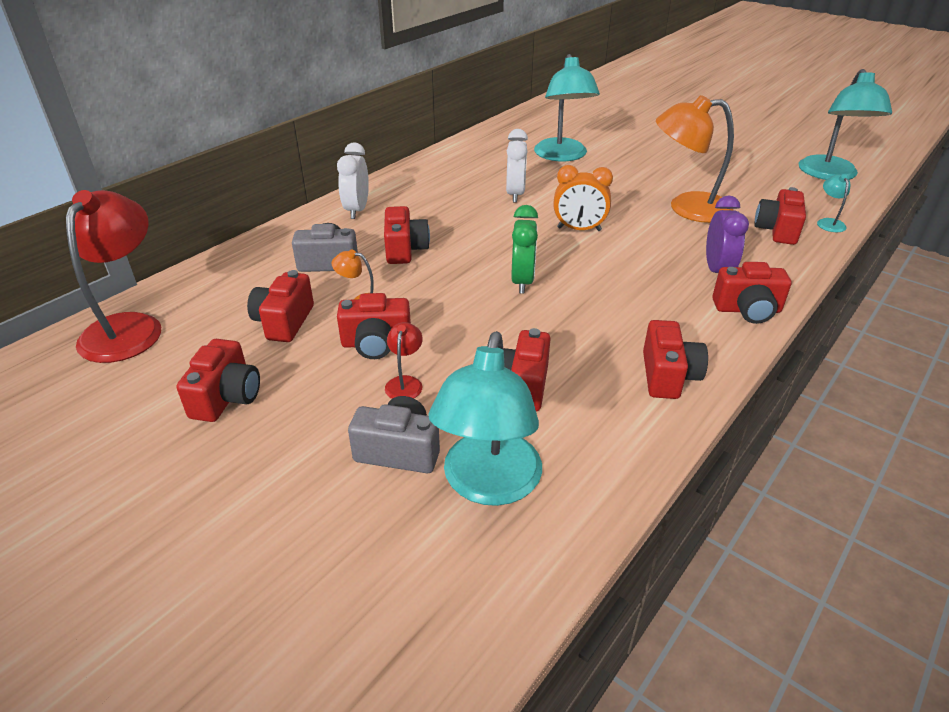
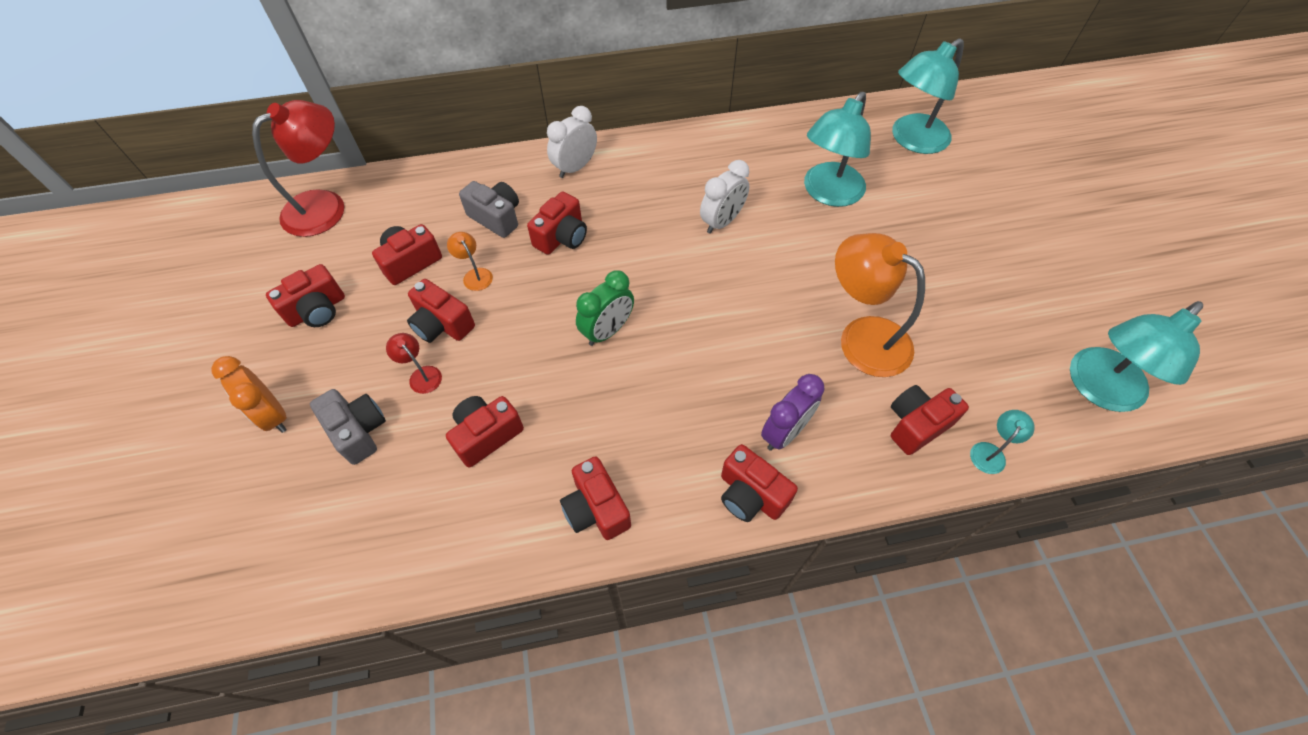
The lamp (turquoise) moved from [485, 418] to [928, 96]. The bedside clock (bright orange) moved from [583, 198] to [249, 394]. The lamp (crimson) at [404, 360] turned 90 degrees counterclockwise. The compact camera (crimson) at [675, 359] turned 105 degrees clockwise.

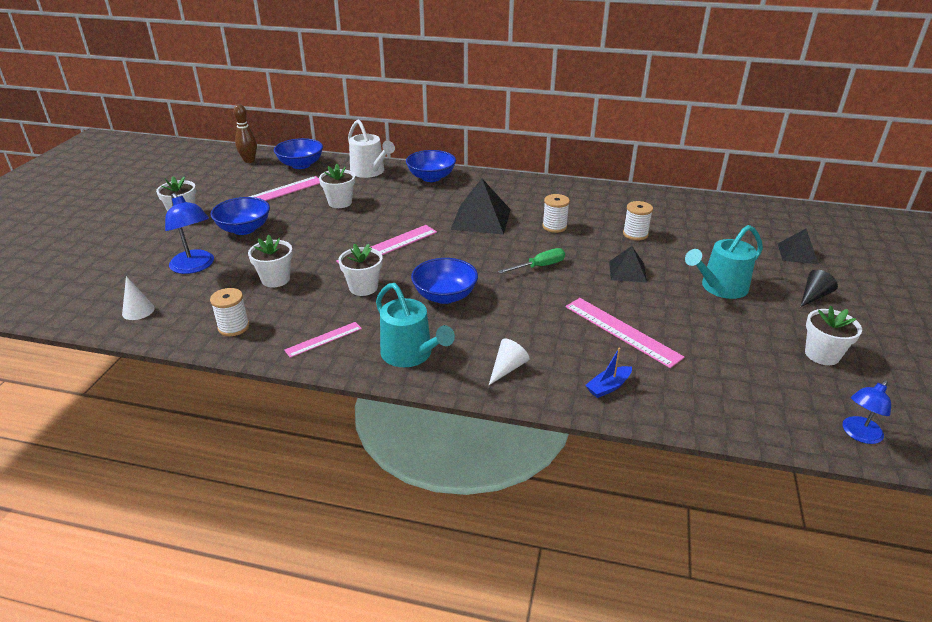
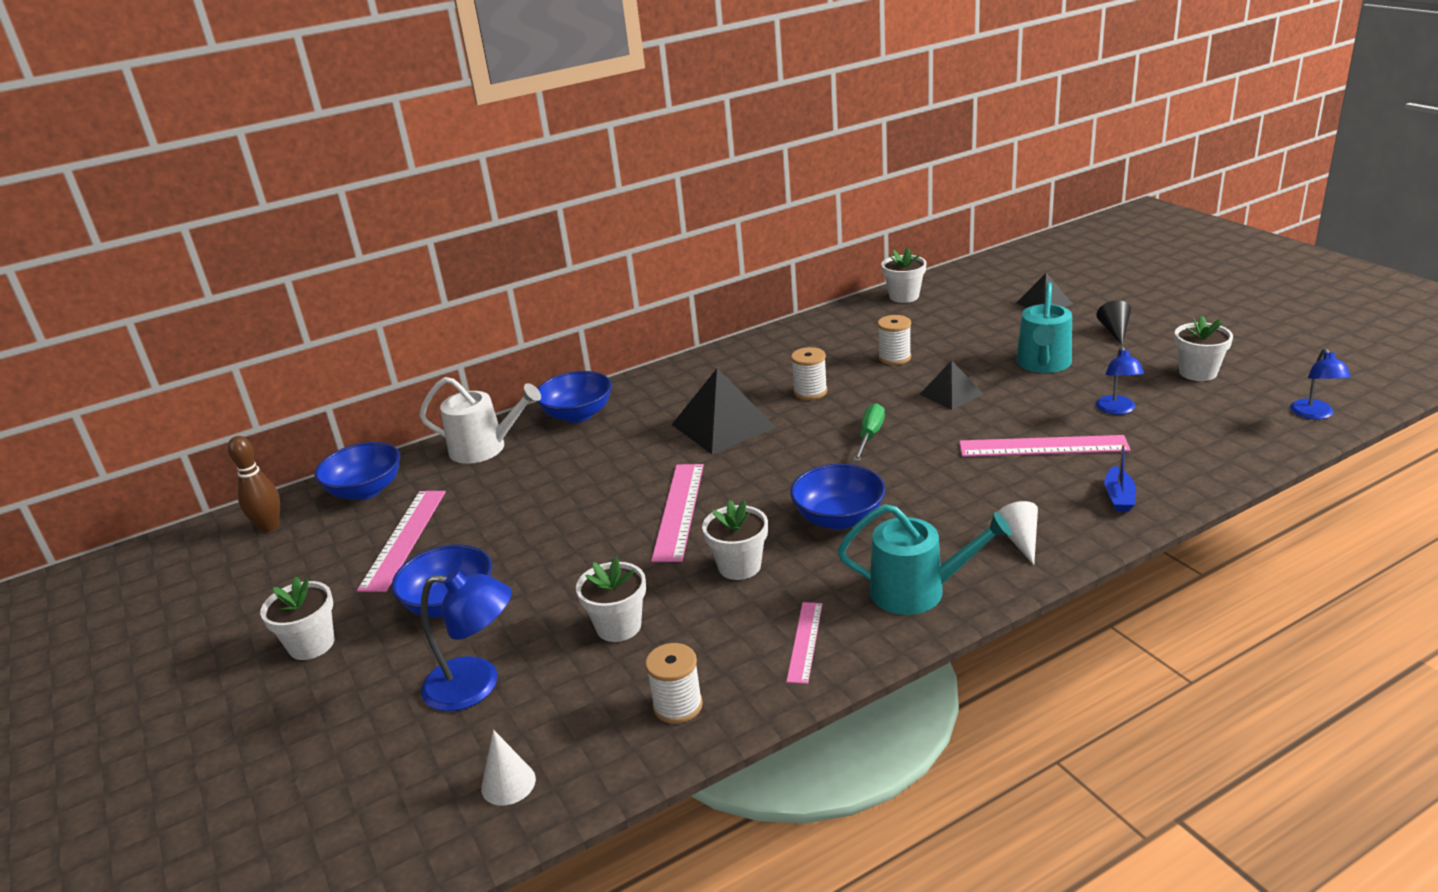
The lamp (blue) at [1120, 380] appeared. The flower pot (snow-white) moved from [337, 186] to [904, 275].

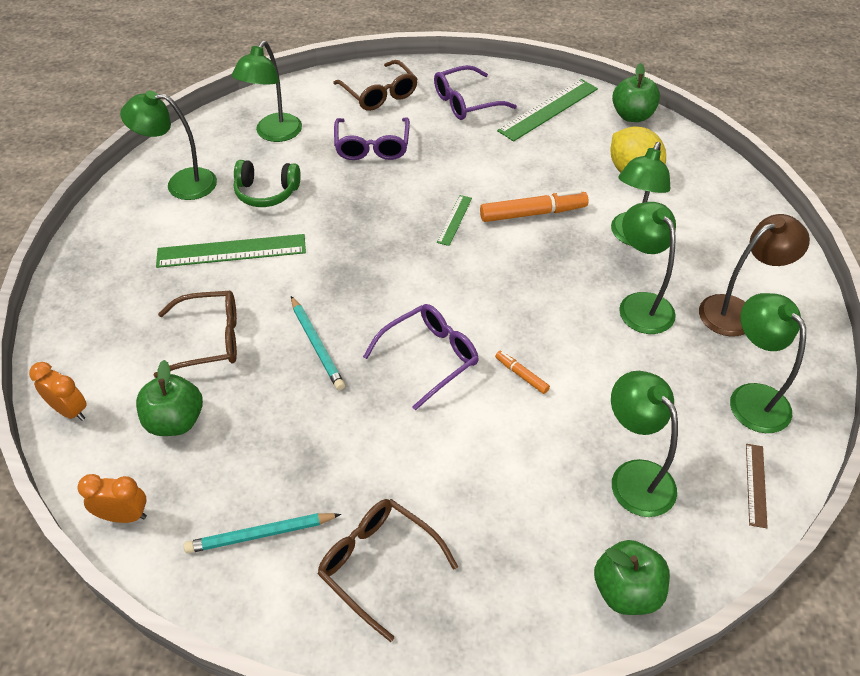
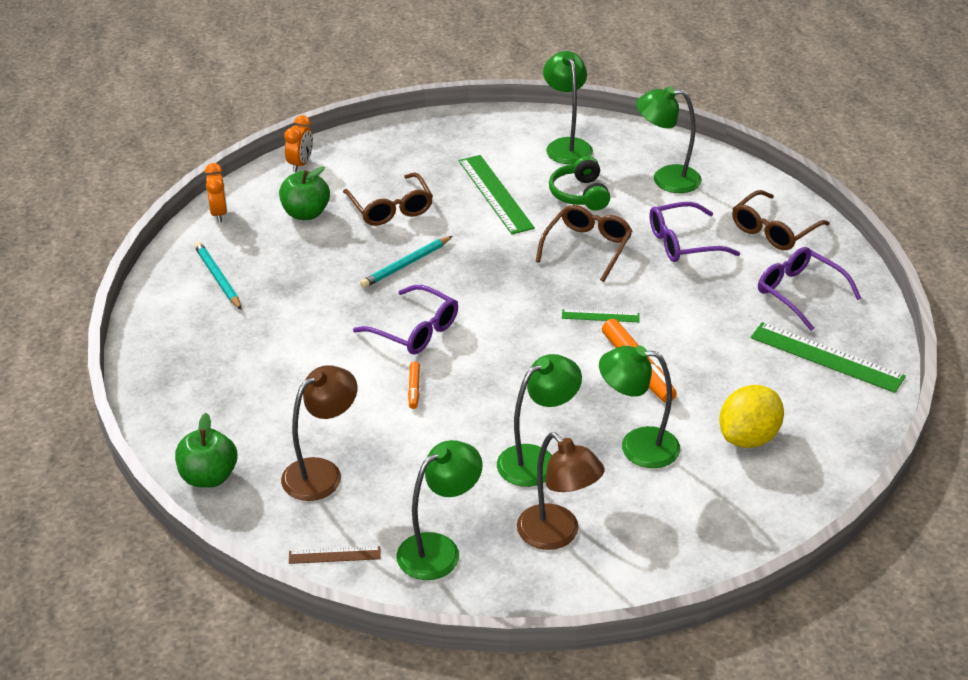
The apple fruit (leaf-green) at [636, 92] disappeared. The glasses (brown) moved from [387, 570] to [584, 243]. The lamp (leaf-green) at [644, 444] became the lamp (brown) at [319, 433]. The marker (bright orange) at [522, 372] turned 150 degrees clockwise.

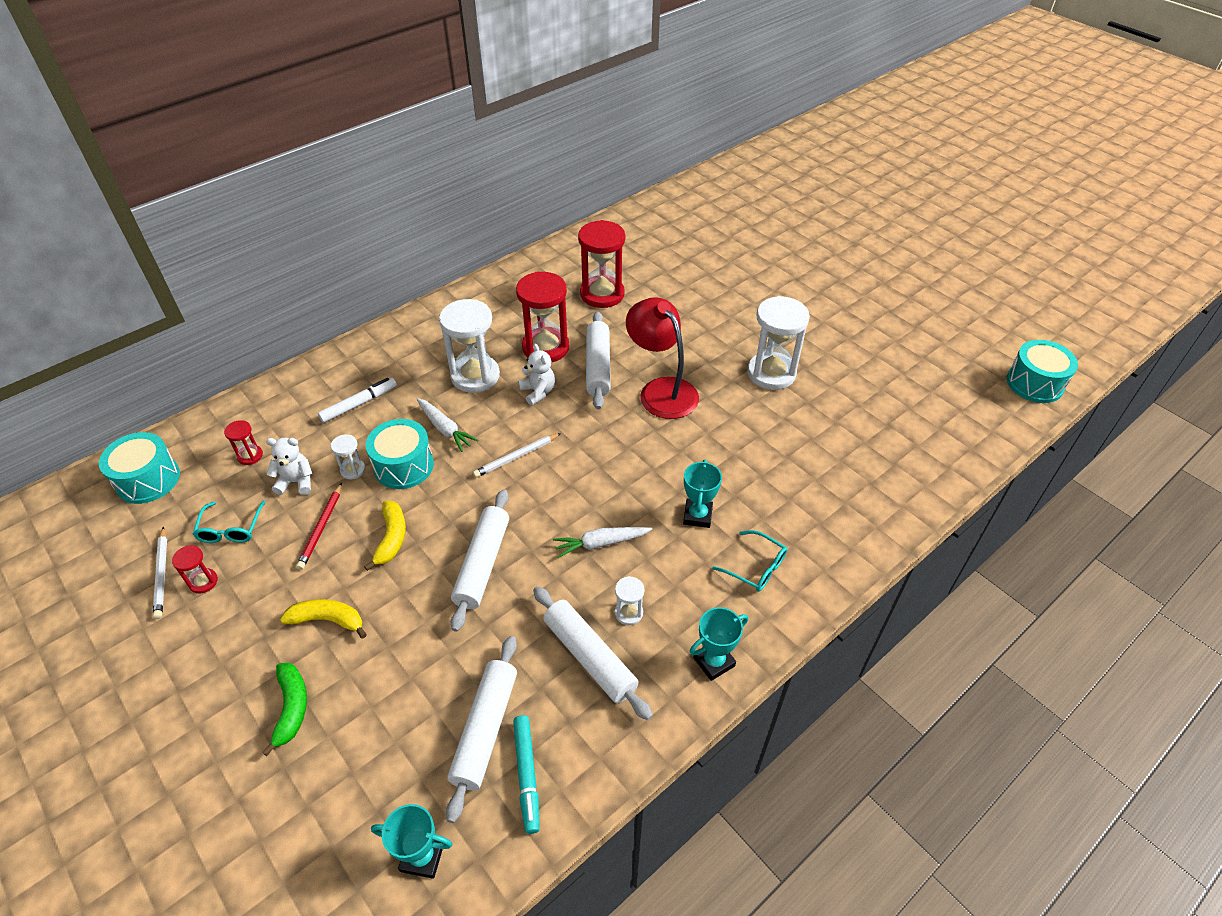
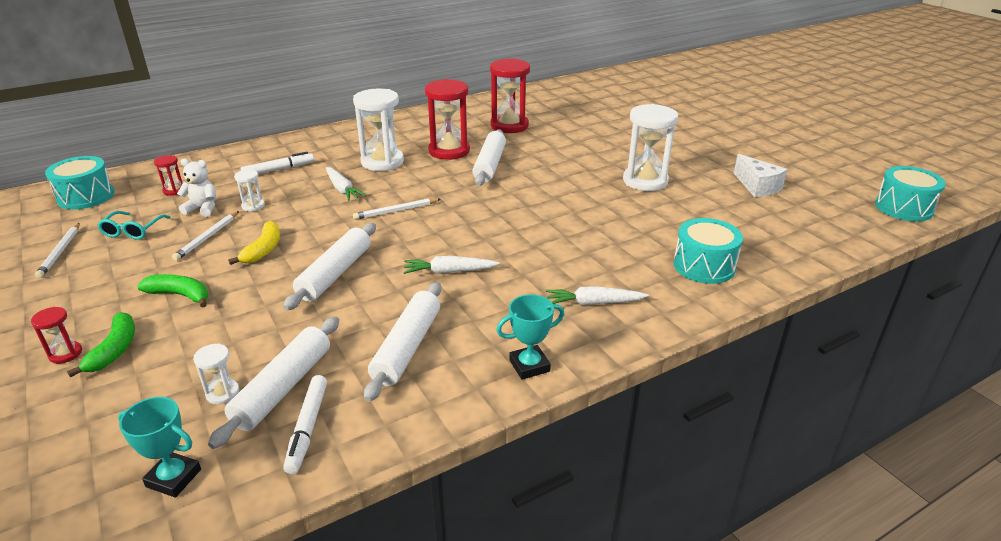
The stuffed bear (snow-white) at [537, 375] disappeared. The lamp (crimson) at [662, 358] disappeared. The award cup (turquoise) at [702, 493] disappeared. The piece of cheese (snow-white) at [761, 175] appeared. The hourglass (crimson) moved from [195, 569] to [56, 335]. The toy drum (turquoise) moved from [400, 454] to [708, 251]. The hourglass (snow-white) moved from [630, 600] to [216, 374]. The glasses (turquoise) at [749, 561] was replaced by the carrot (snow-white) at [597, 295]. The banana (yellow) at [323, 619] became the banana (leaf-green) at [172, 291]. The lead pencil (crimson) at [319, 526] became the lead pencil (snow-white) at [205, 236]. The marker (turquoise) at [526, 774] became the marker (snow-white) at [305, 424]. The dough roller (snow-white) at [593, 653] turned 45 degrees clockwise.

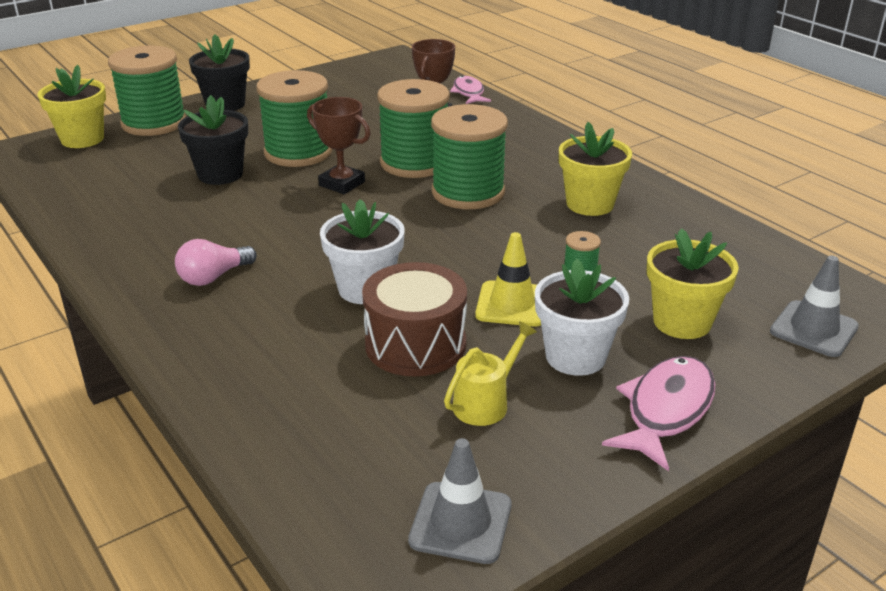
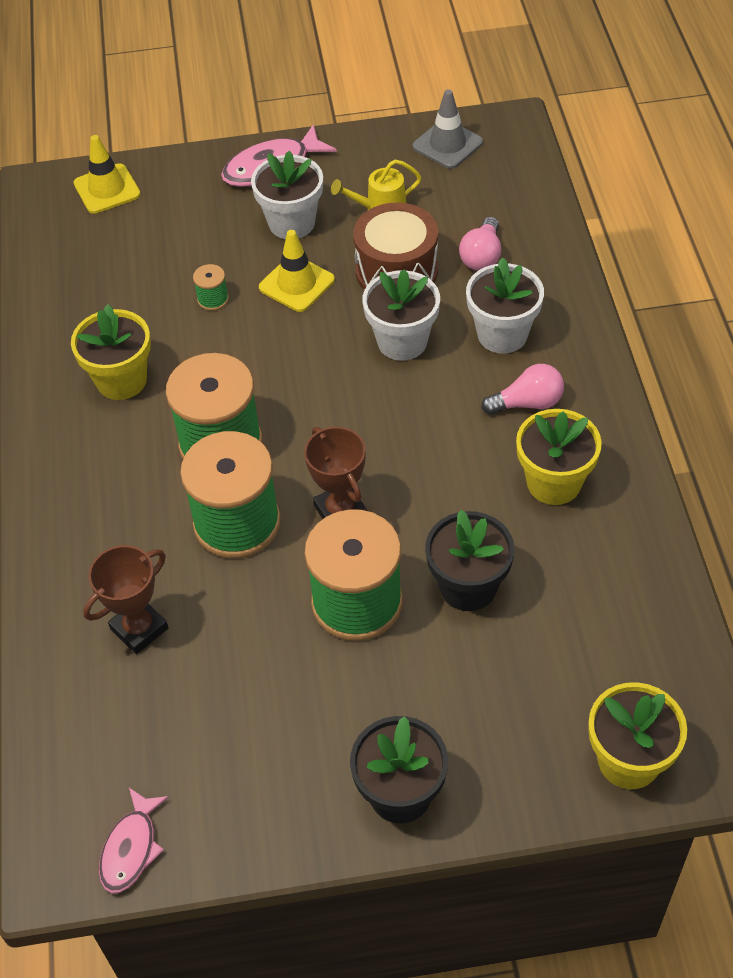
The spool (leaf-green) at [147, 90] disappeared. The lightbulb (pink) at [480, 244] appeared. The flower pot (snow-white) at [505, 305] appeared. The toy fish (pink) moved from [470, 90] to [134, 840]. The flower pot (yellow) moved from [693, 283] to [559, 457]. The traffic cone (ash-grey) at [814, 306] became the traffic cone (yellow) at [107, 174].

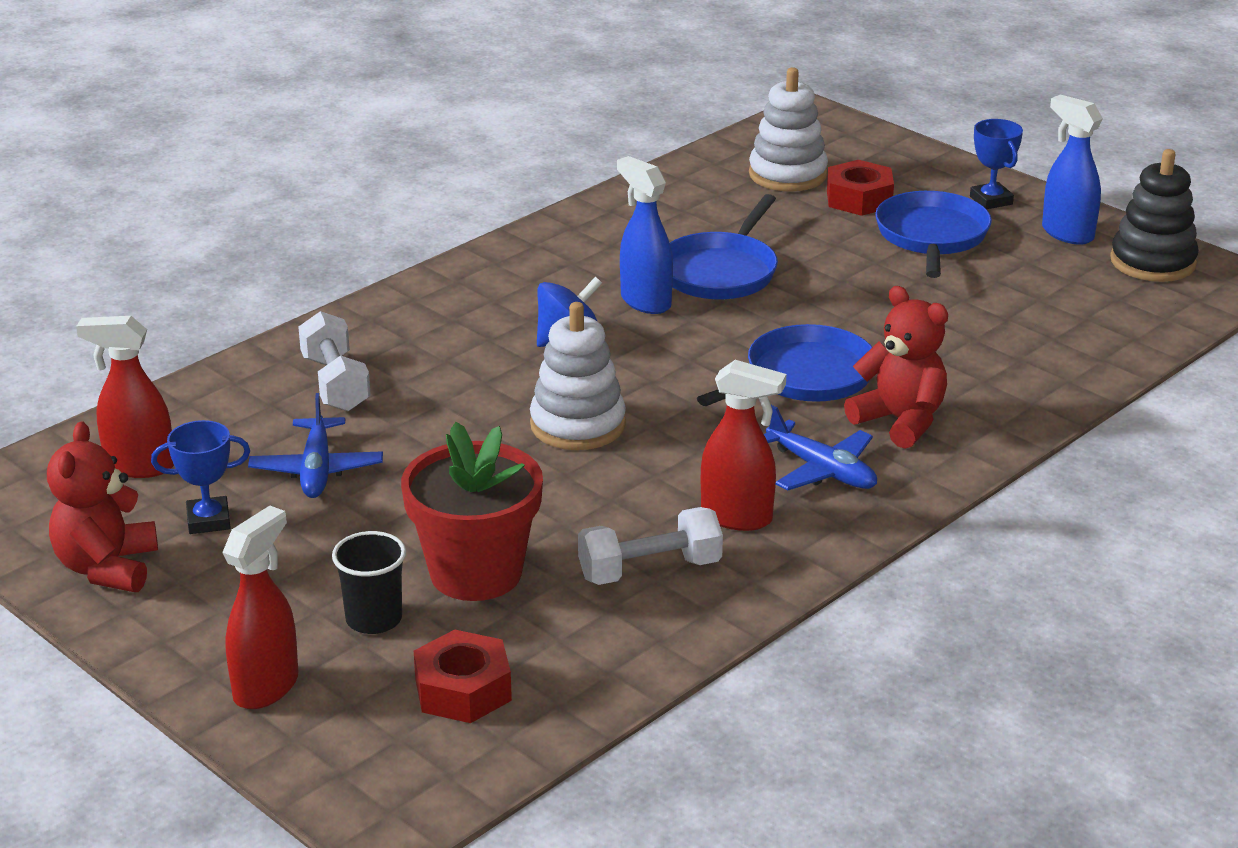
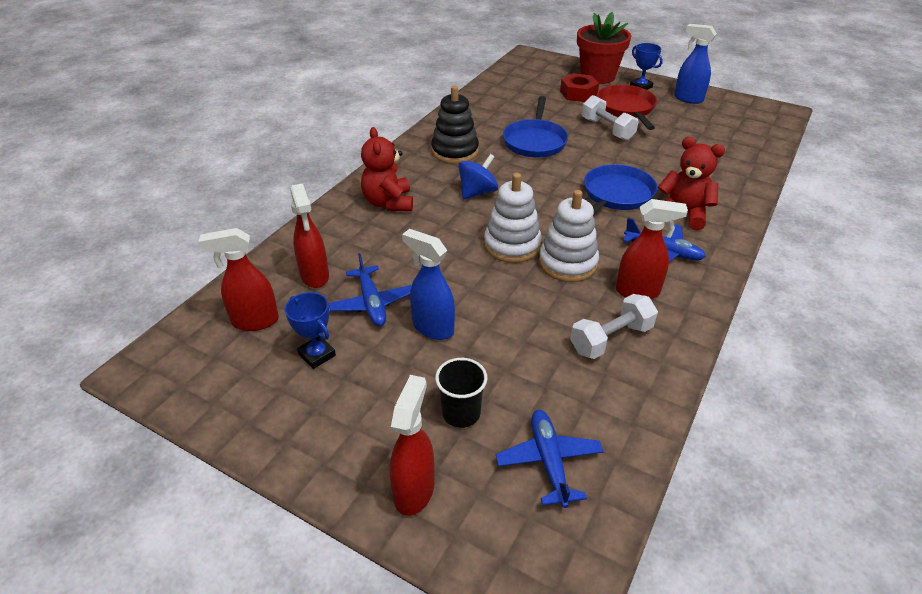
The spray bottle (crimson) at [309, 235] appeared. The stuffed bear (crimson) moved from [102, 506] to [387, 169]. The free weight (snow-white) moved from [334, 361] to [610, 118]. The flower pot (crimson) moved from [472, 511] to [604, 48]. The spray bottle (blue) moved from [645, 235] to [428, 284]. The stacking rings (snow-white) moved from [788, 130] to [569, 236]. The stacking rings (ebony) moved from [1154, 215] to [455, 125]. The hexagon nut (crimson) at [463, 676] was replaced by the toy plane (blue) at [549, 459]. The frying pan (blue) at [933, 234] became the frying pan (crimson) at [626, 107]. The award cup (blue) at [200, 477] turned 75 degrees clockwise.

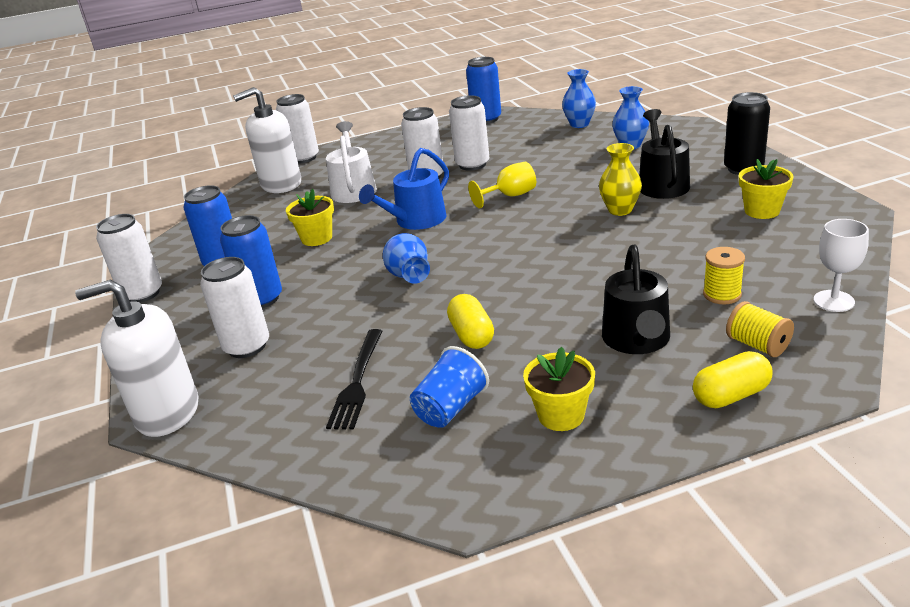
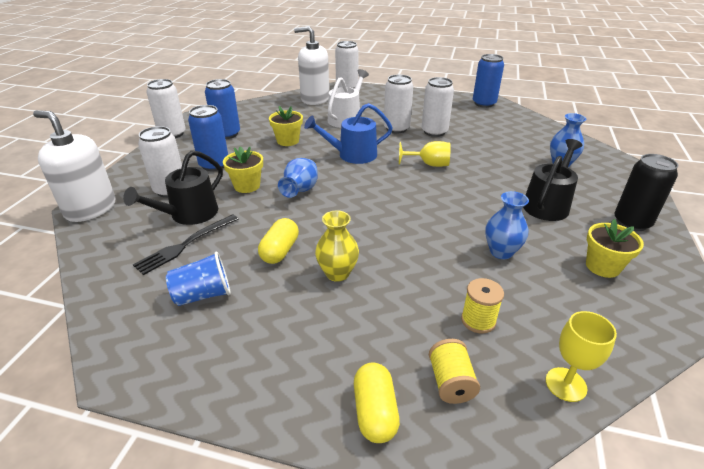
The flower pot (yellow) moved from [559, 389] to [243, 169]. The flower vase (blue) moved from [579, 98] to [507, 225]. The flower vase (yellow) moved from [620, 179] to [337, 246]. The sprinkling can (ebony) moved from [636, 299] to [173, 187]. The chalice (snow-white) at [841, 265] became the chalice (yellow) at [581, 356]. The capsule (yellow) at [733, 379] turned 75 degrees clockwise.

